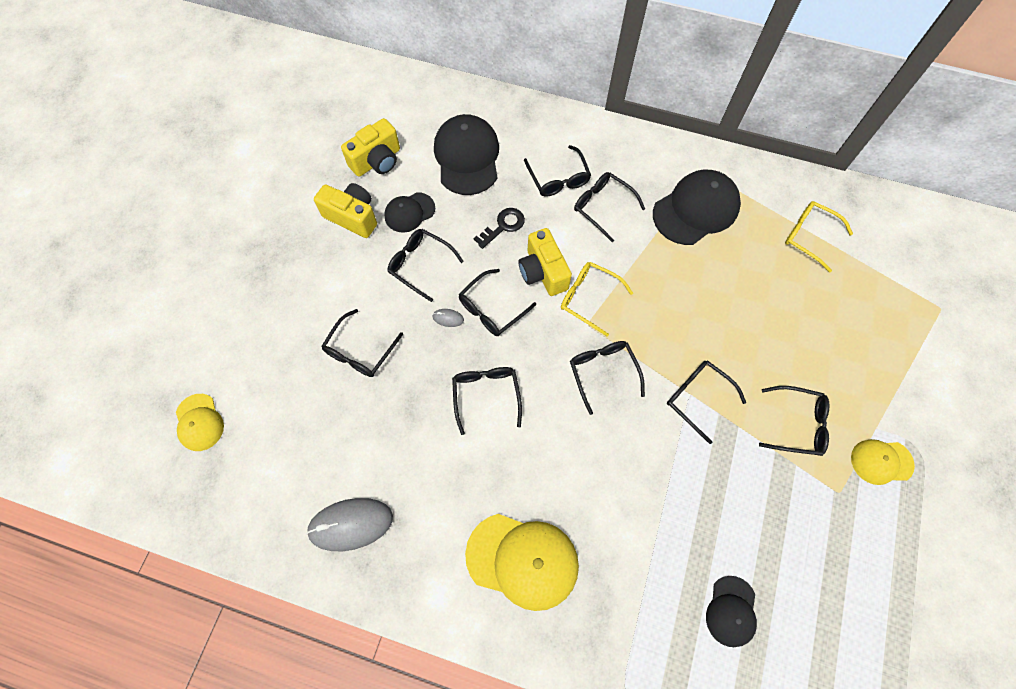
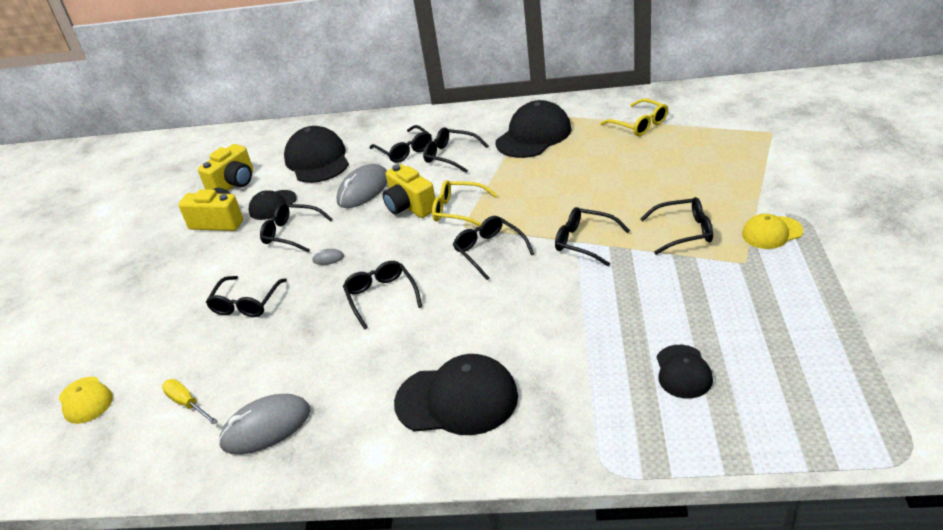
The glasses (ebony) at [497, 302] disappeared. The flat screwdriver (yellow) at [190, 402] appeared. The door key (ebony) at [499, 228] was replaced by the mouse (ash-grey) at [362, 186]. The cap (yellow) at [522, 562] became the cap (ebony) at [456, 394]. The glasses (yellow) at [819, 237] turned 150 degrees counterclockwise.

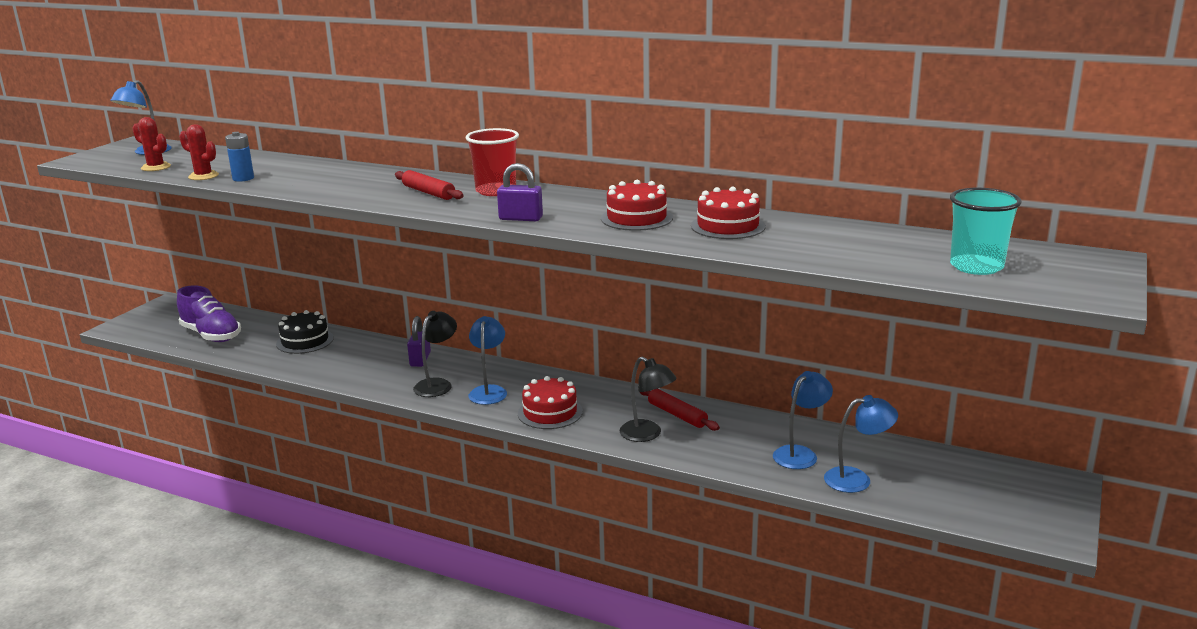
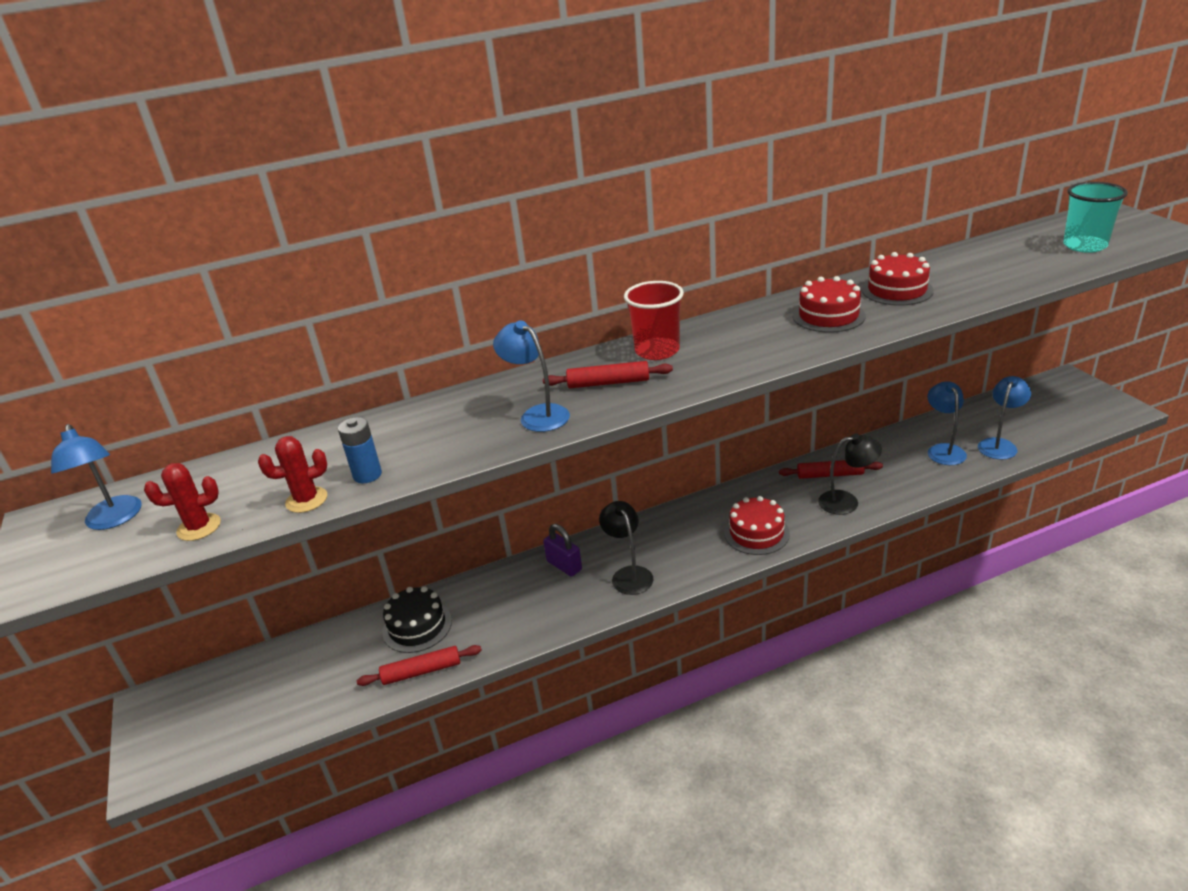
The sneaker (violet) at [209, 313] disappeared. The padlock (violet) at [520, 192] disappeared. The dough roller (crimson) at [419, 665] appeared. The lamp (blue) moved from [487, 360] to [531, 376].

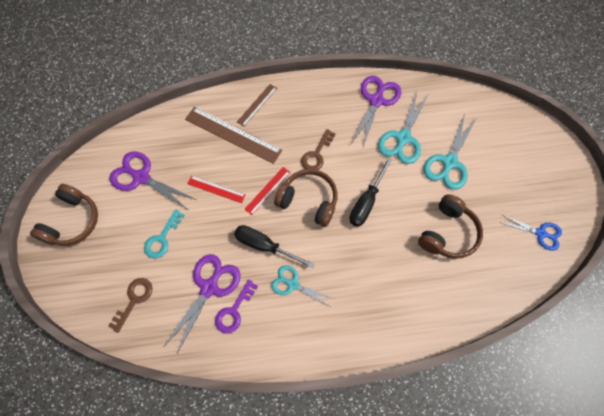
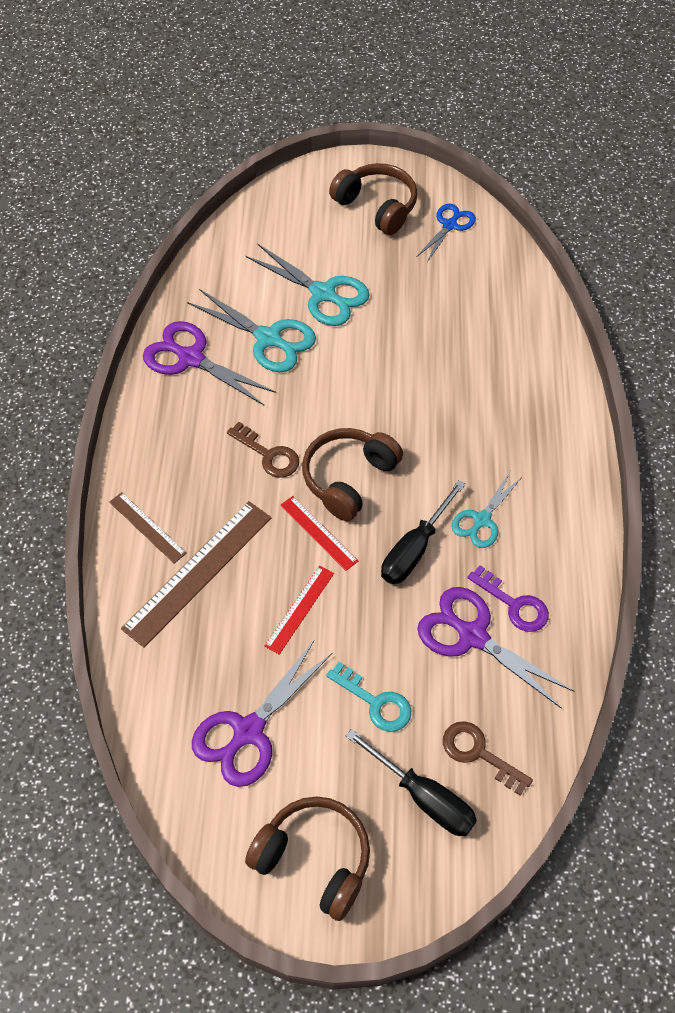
The flat screwdriver (ebony) moved from [371, 192] to [411, 782]. The headset (brown) moved from [450, 226] to [373, 199].

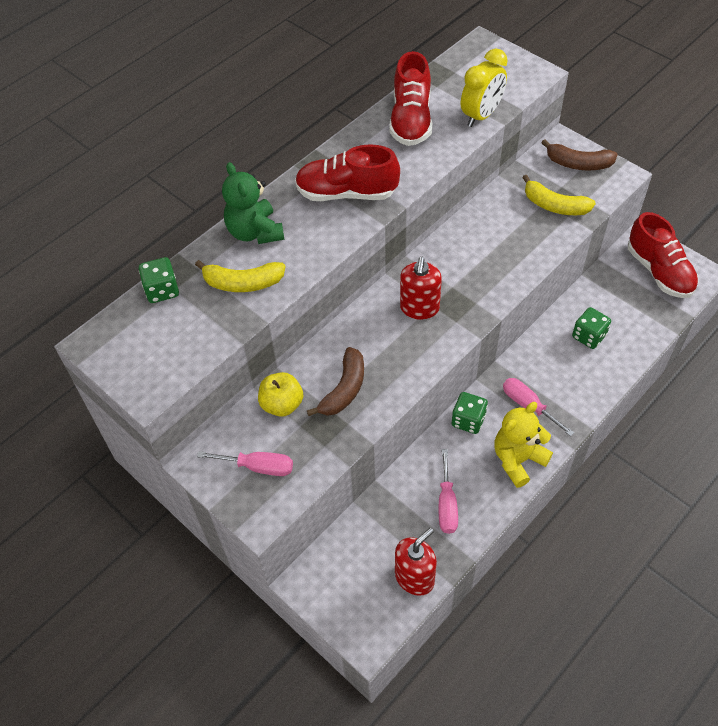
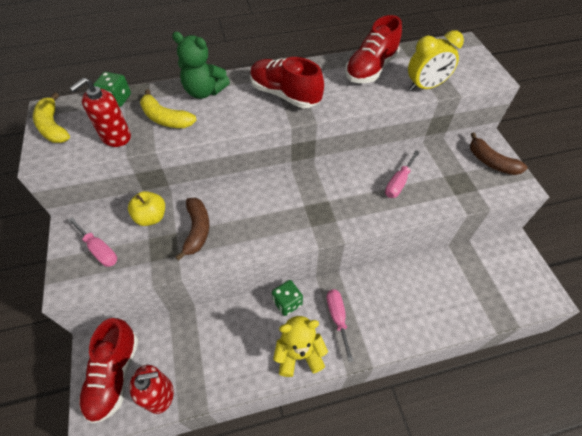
The game die (leaf-green) at [591, 328] disappeared. The soap pump (crimson) moved from [421, 288] to [100, 112]. The flat screwdriver (pink) moved from [448, 491] to [402, 174]. The banana (yellow) moved from [559, 195] to [51, 117]. The sneaker (crimson) moved from [663, 255] to [108, 370]. The stuffed bear (leaf-green) at [253, 203] turned 75 degrees counterclockwise. The banana (brown) at [335, 381] turned 60 degrees counterclockwise.

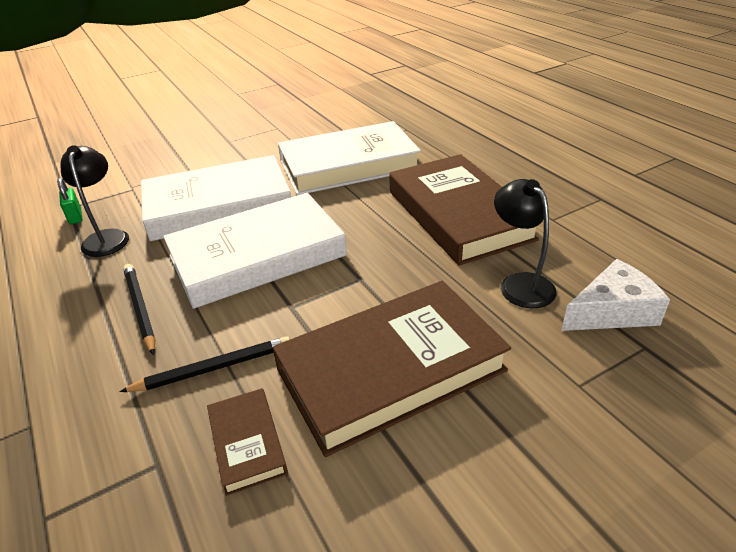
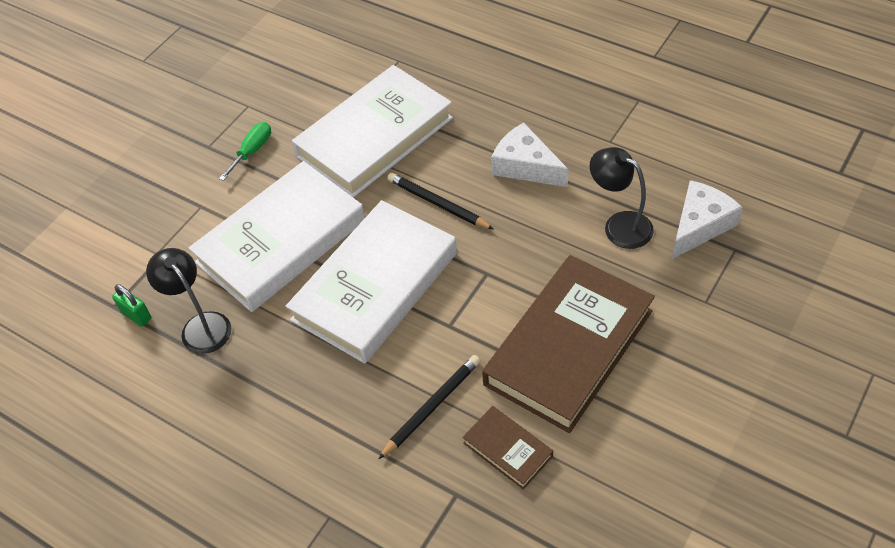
The flat screwdriver (leaf-green) at [245, 151] appeared. The lead pencil (ebony) moved from [139, 309] to [440, 201]. The hardback (brown) at [464, 210] was replaced by the piece of cheese (snow-white) at [530, 155].

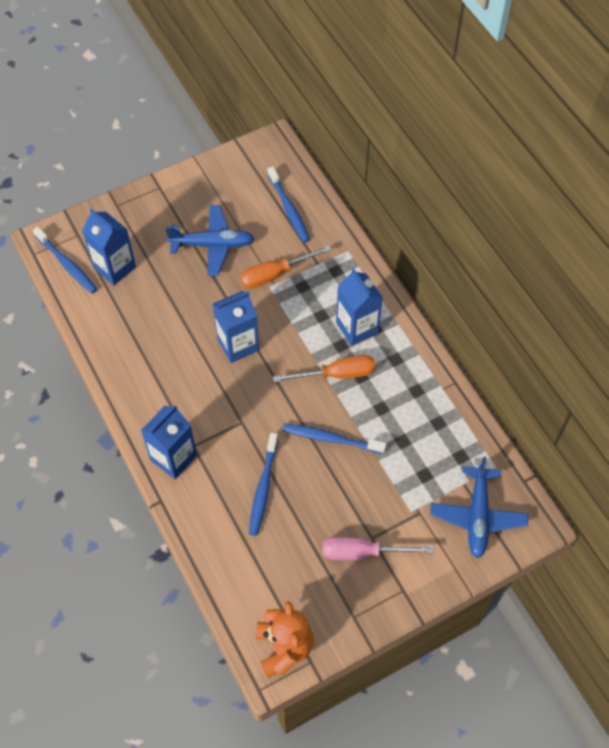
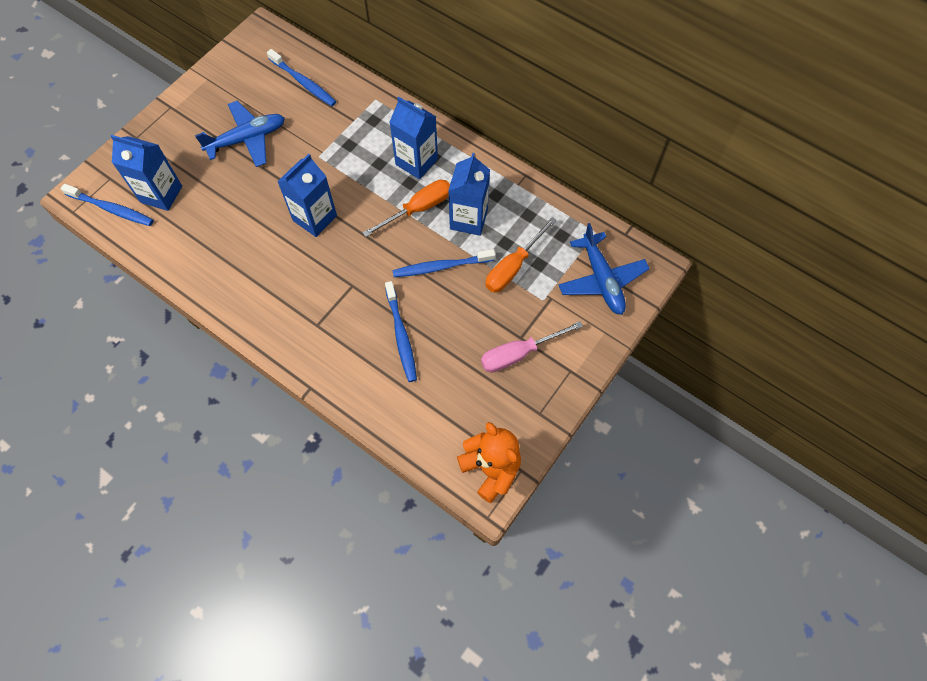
The milk carton (blue) moved from [169, 442] to [469, 194]. The flat screwdriver (bright orange) moved from [286, 266] to [521, 255].

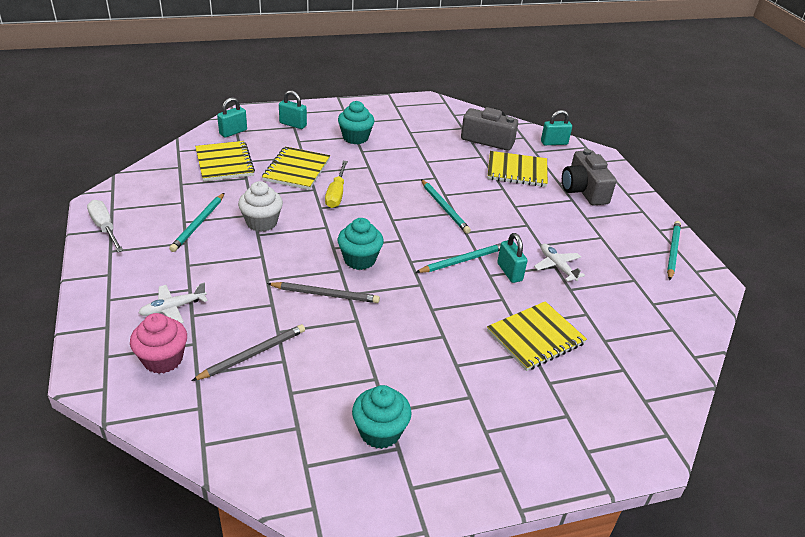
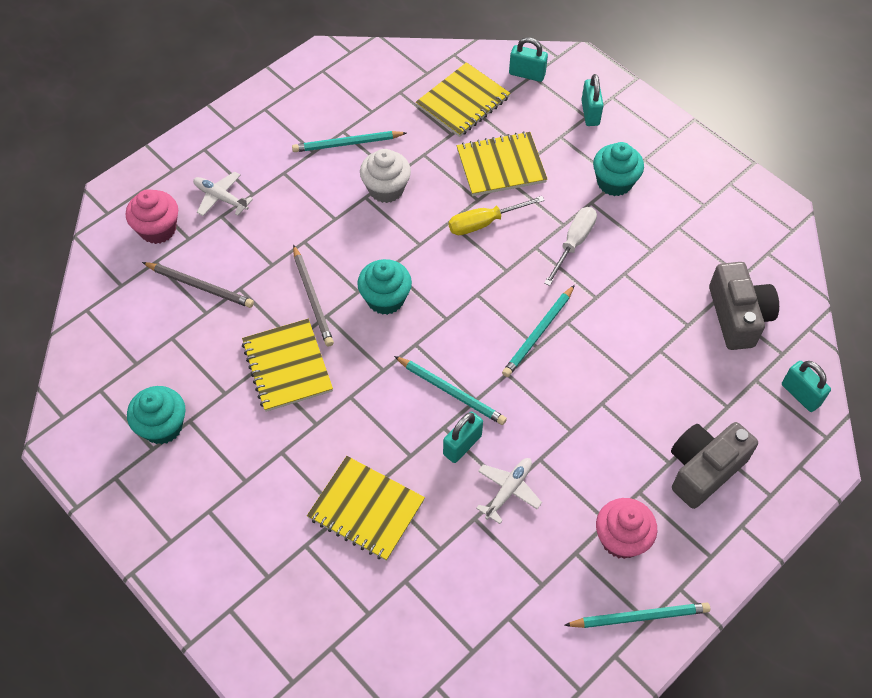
The cupcake (pink) at [626, 528] appeared. The flat screwdriver (snow-white) moved from [105, 226] to [570, 246]. The notepad (yellow) moved from [517, 169] to [287, 365].

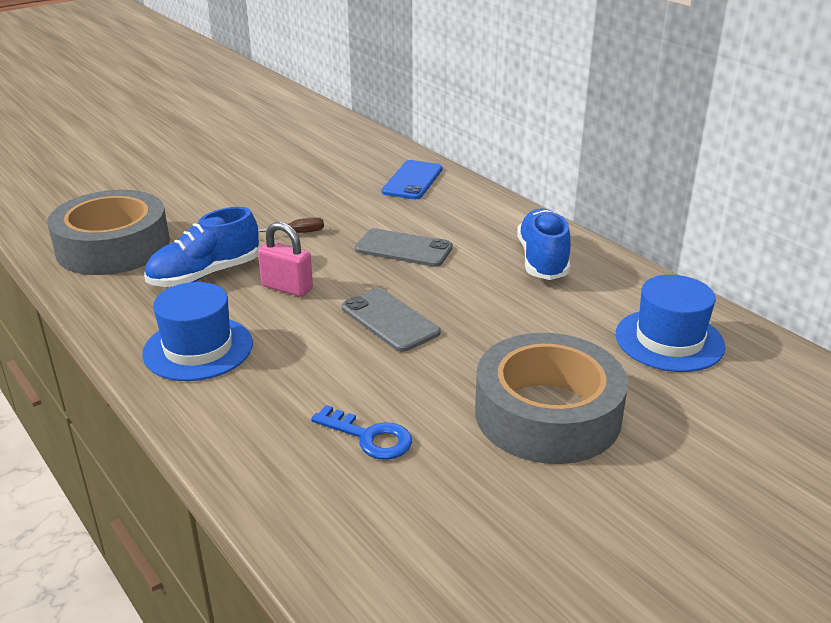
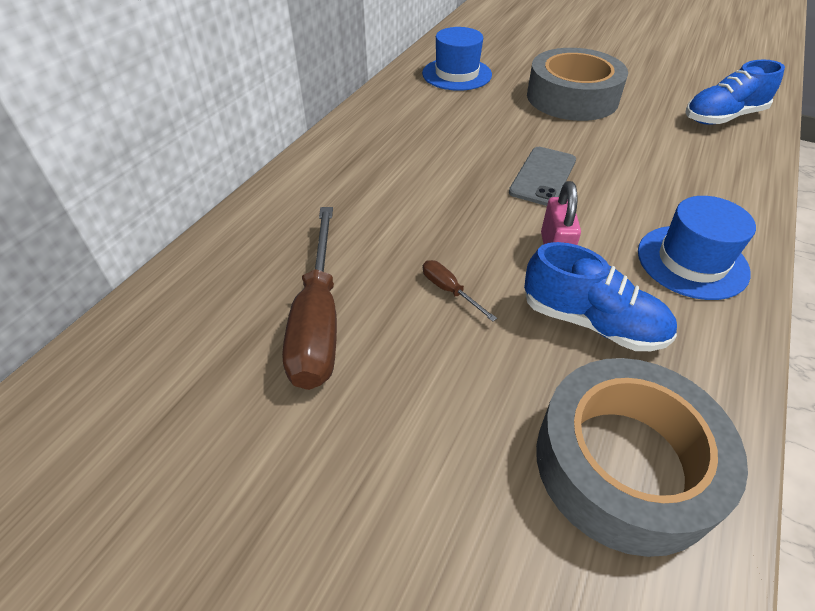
The door key (blue) at [361, 432] disappeared. The mobile phone (ash-grey) at [404, 247] disappeared. The mobile phone (blue) at [412, 179] disappeared. The flat screwdriver (brown) at [309, 298] appeared. The sneaker (blue) moved from [544, 244] to [735, 92].

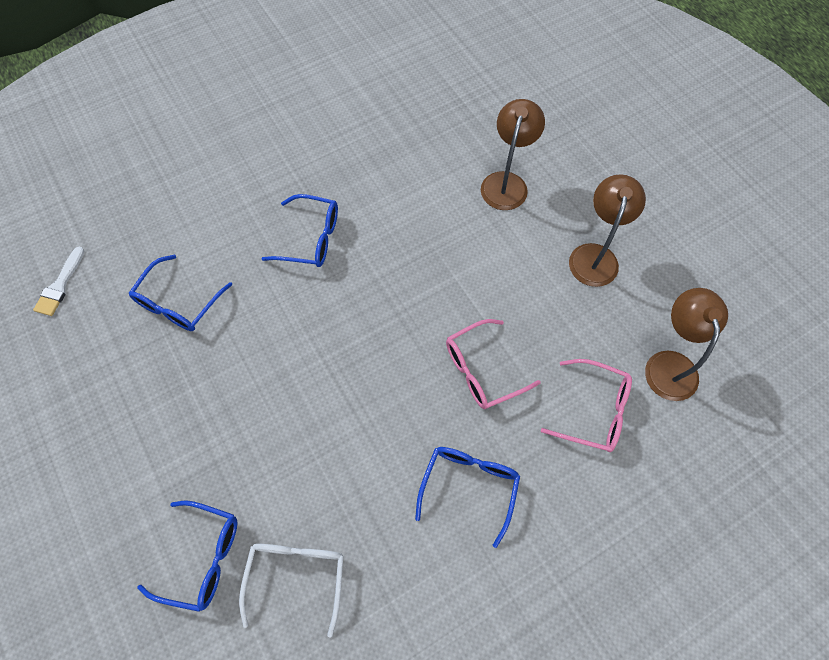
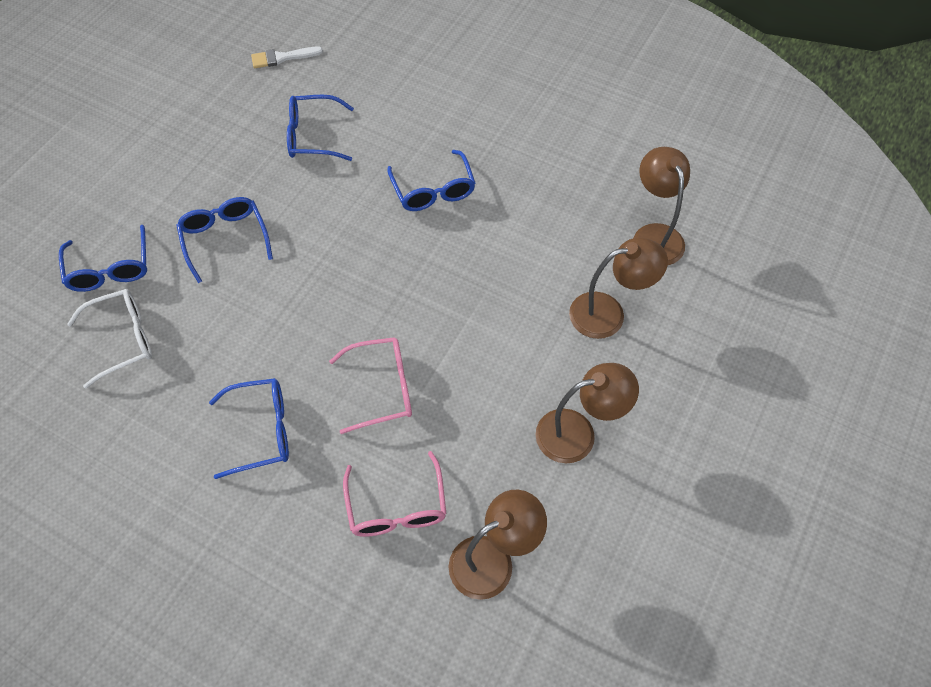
The glasses (blue) at [224, 240] appeared. The lamp (brown) at [662, 206] appeared. The glasses (pink) at [493, 364] turned 135 degrees clockwise.

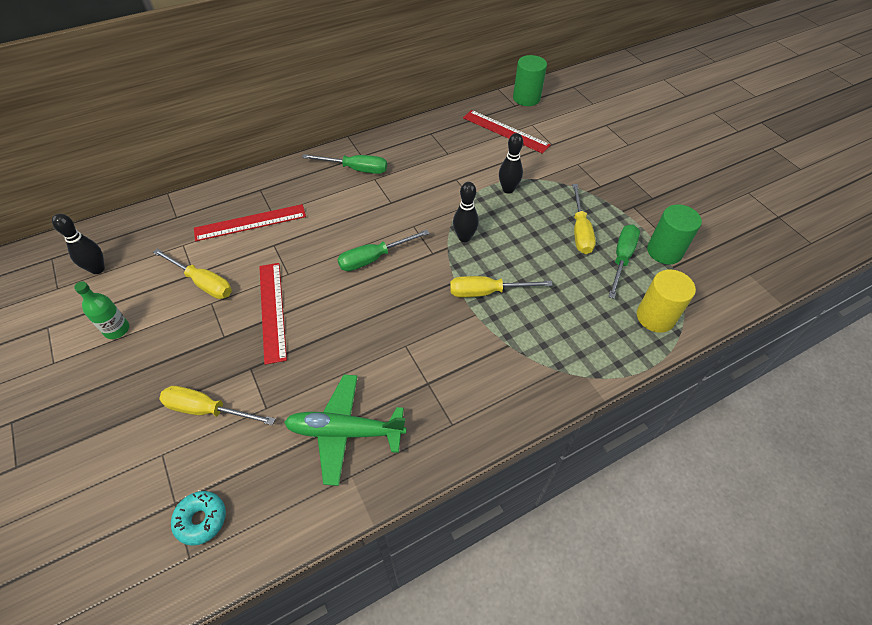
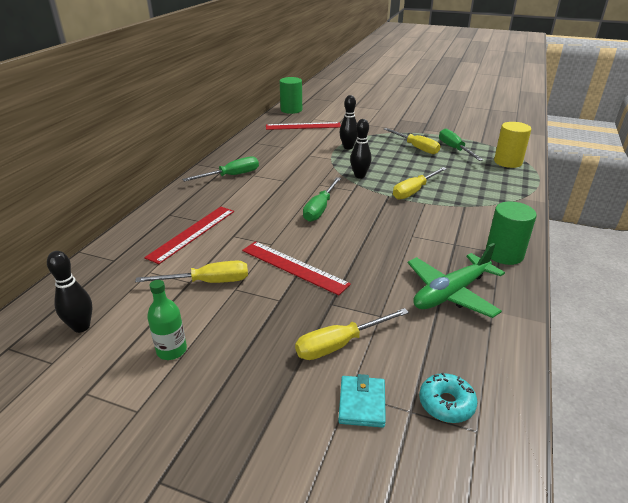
The card wallet (turquoise) at [362, 401] appeared. The solid cylinder (leaf-green) moved from [674, 234] to [511, 233].

